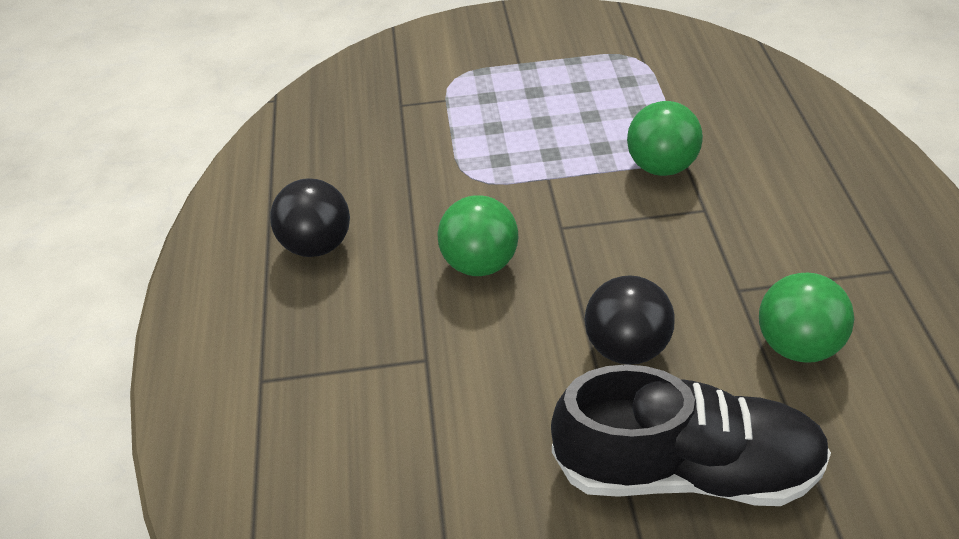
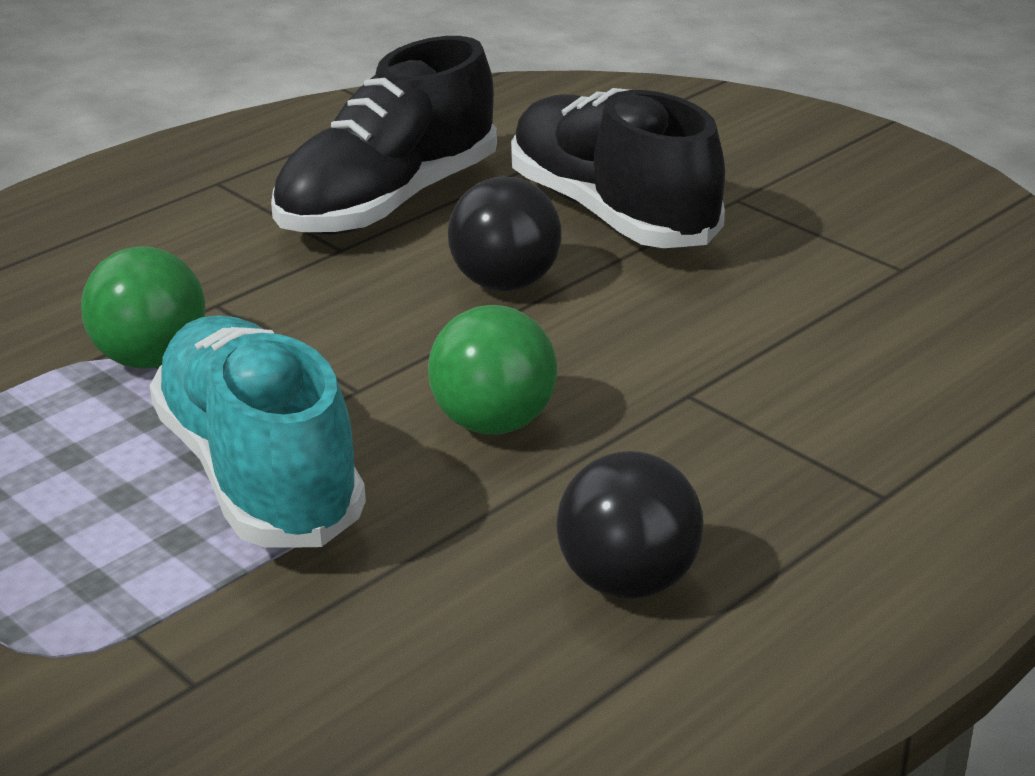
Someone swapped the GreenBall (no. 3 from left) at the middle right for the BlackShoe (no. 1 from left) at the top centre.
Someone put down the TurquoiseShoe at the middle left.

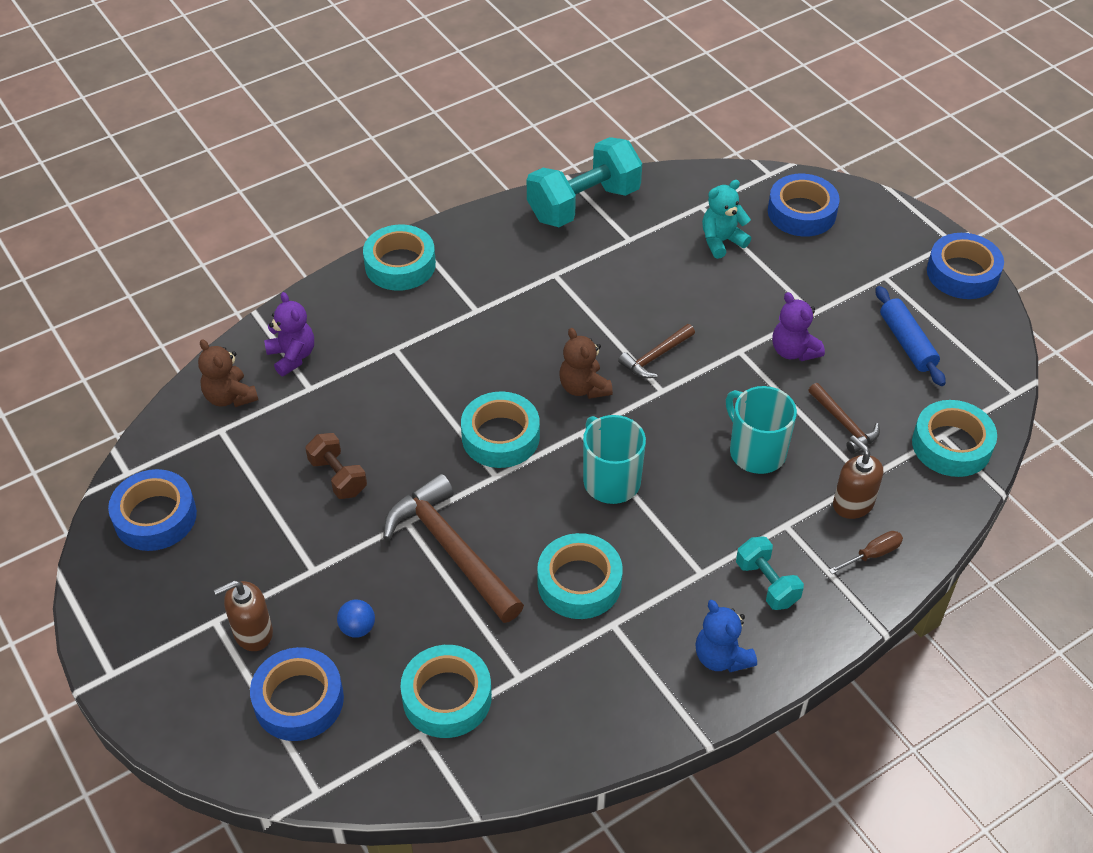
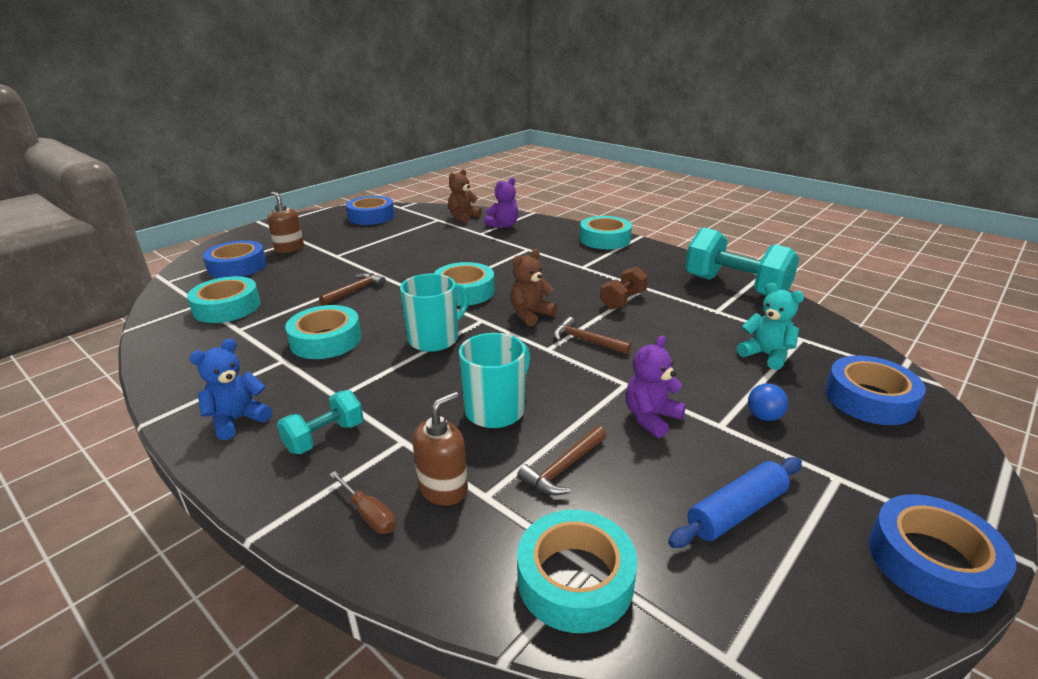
Someone carried the BrownDumbbell from the middle left to the centre.
Someone scaled the BrownHammer (no. 1 from left) at the centre by 0.52.
Someone carried the BlueBall from the bottom left to the middle right.

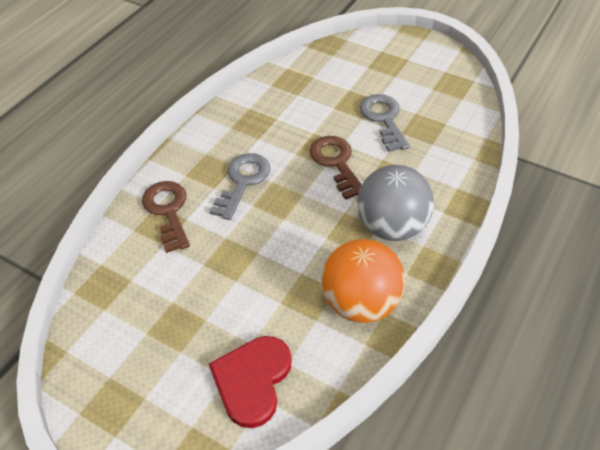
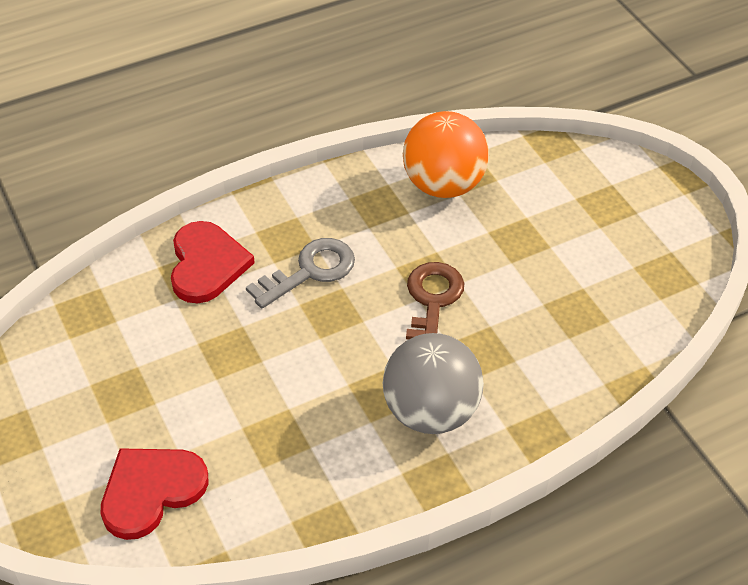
Someone took away the GreyKey (no. 2 from left) at the top centre.
Someone swapped the BrownKey (no. 1 from left) at the middle left for the RedHeart (no. 2 from left) at the middle left.
Someone carried the OrangeBall from the centre to the top centre.

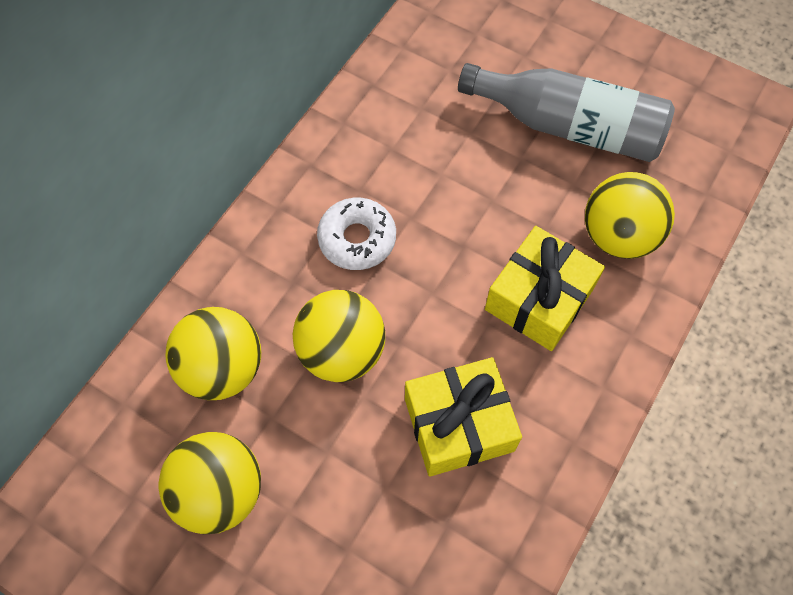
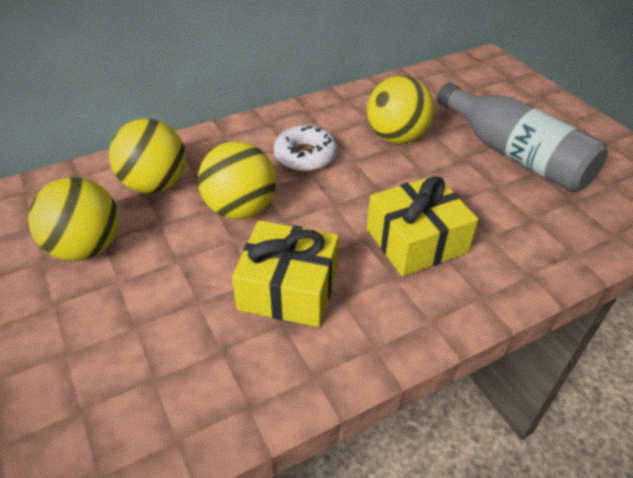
Someone carried the YellowBall (no. 4 from left) from the middle right to the top centre.

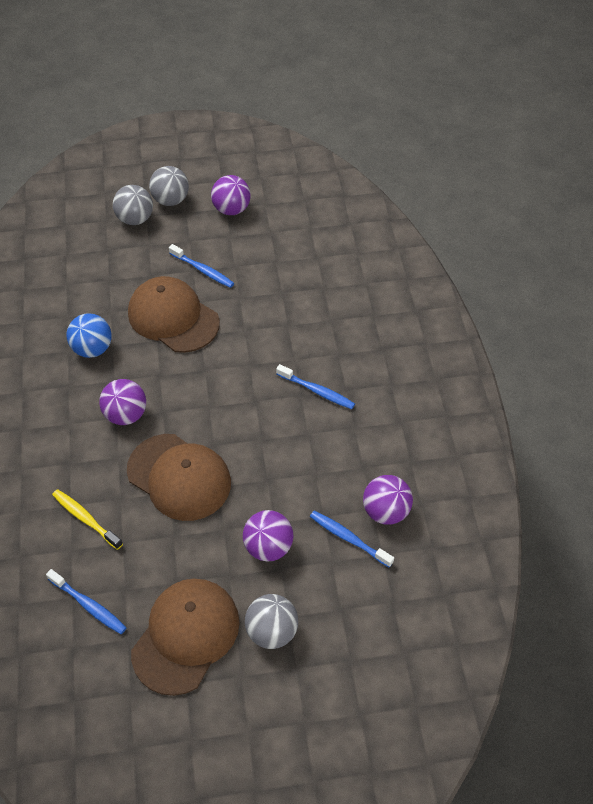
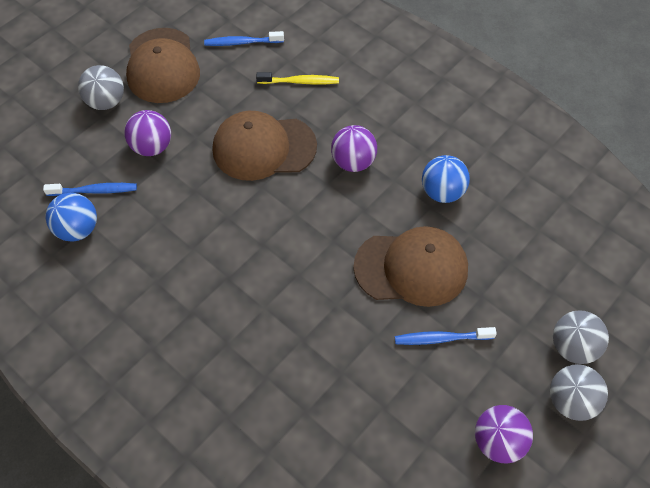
Someone took away the BlueToothbrush (no. 3 from left) at the centre.
Someone repainted the PurpleBall (no. 4 from left) at the centre, which became the BlueBall (no. 1 from left) at the middle left.

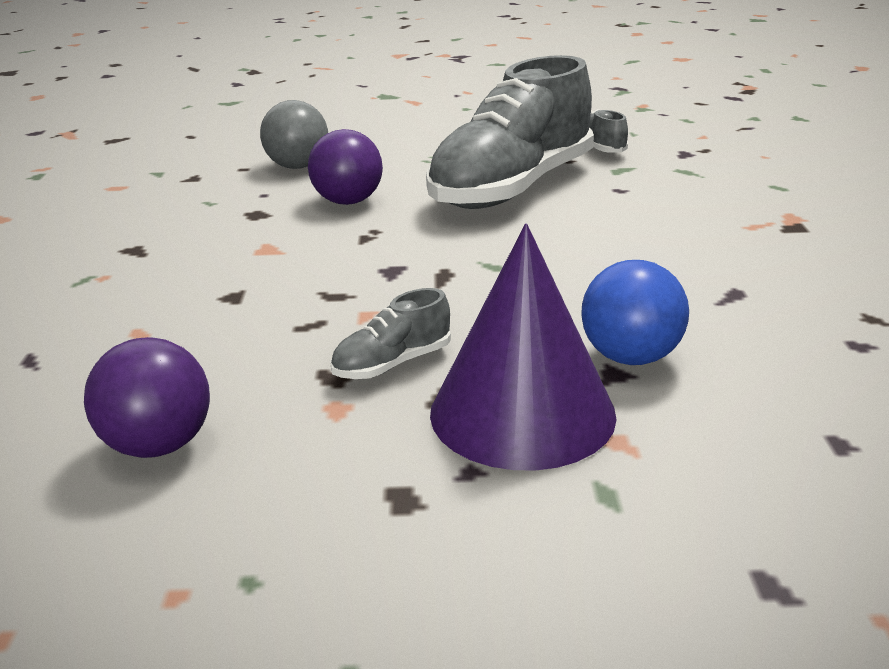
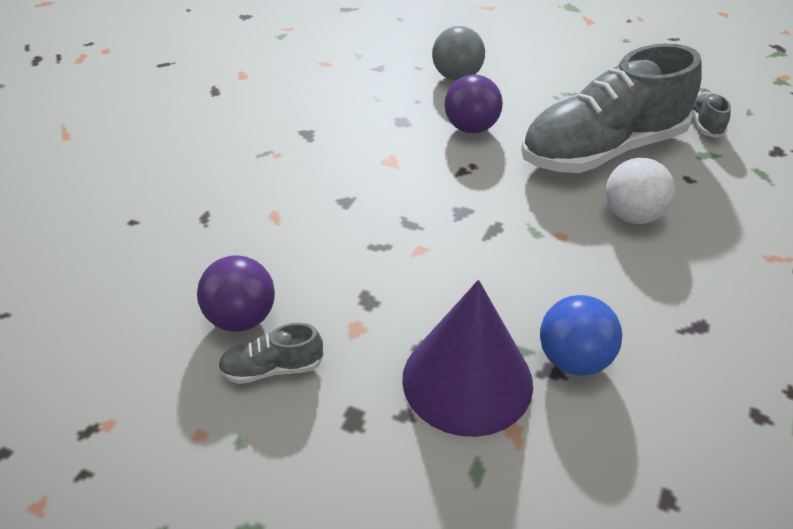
Someone carried the GreyShoe (no. 1 from left) from the centre to the bottom centre.
Someone put down the WhiteBall at the middle right.

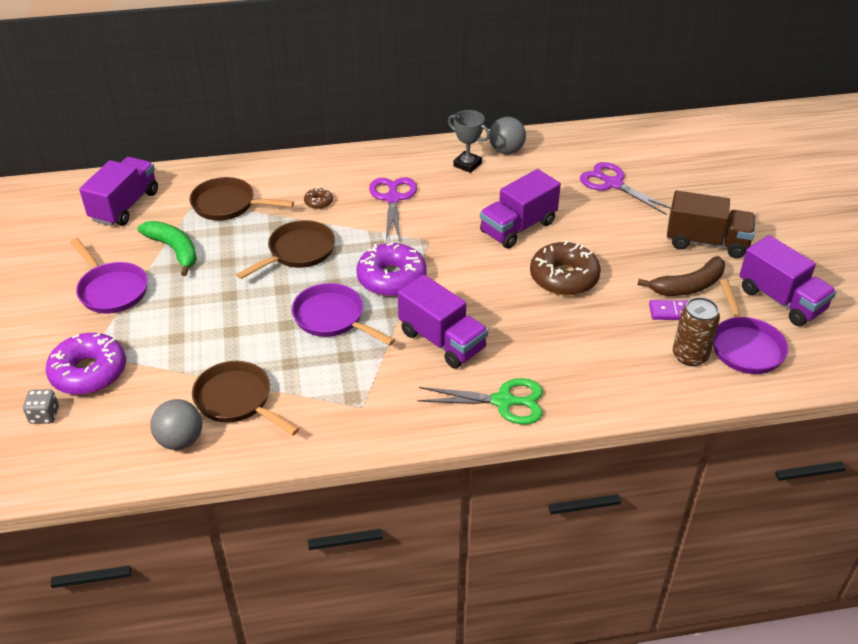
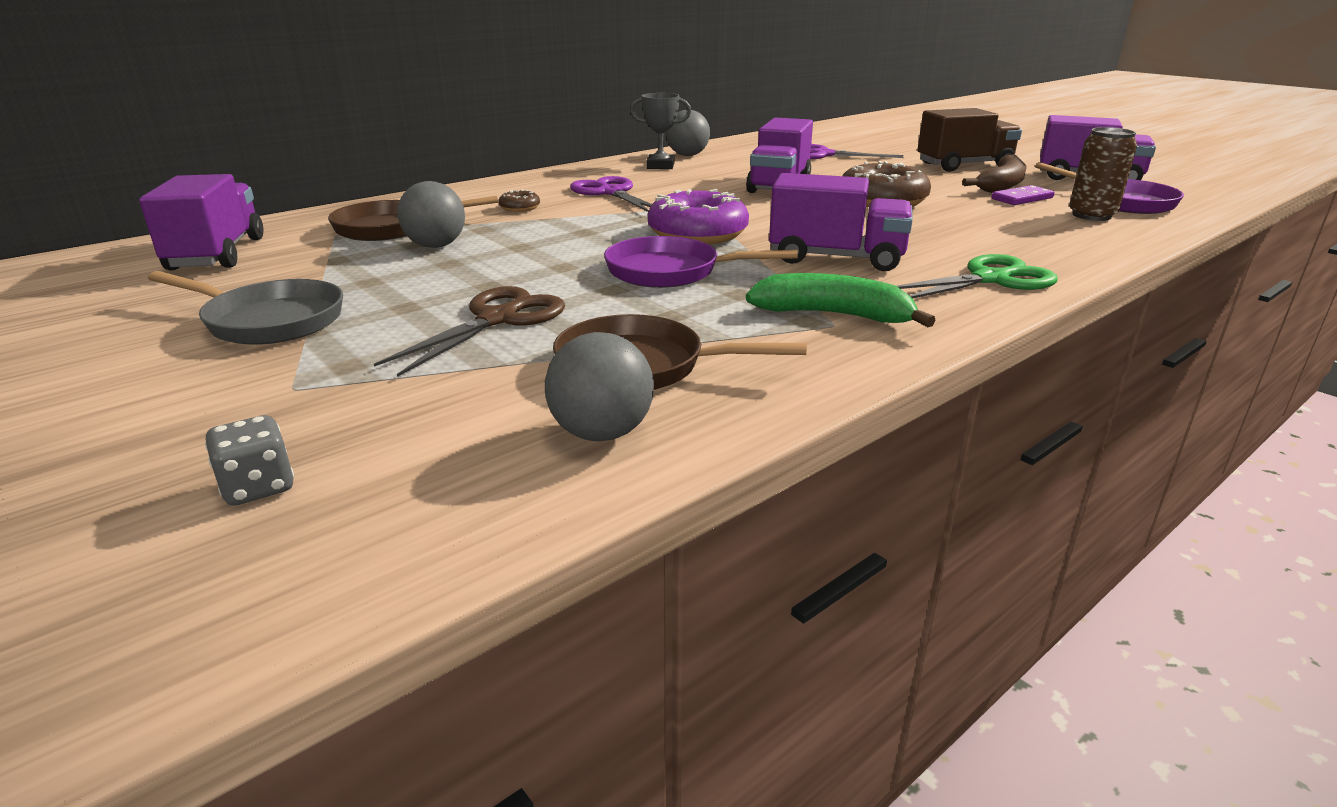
Someone took away the BrownPan (no. 3 from left) at the middle left.
Someone carried the GreenBanana from the middle left to the centre.
Someone repainted the PurplePan (no. 1 from left) at the middle left, which became the GreyPan at the middle left.
Someone took away the PurpleDonut (no. 1 from left) at the middle left.
Someone put down the GreyBall (no. 1 from left) at the top left.
Someone put down the BrownScissors at the centre.

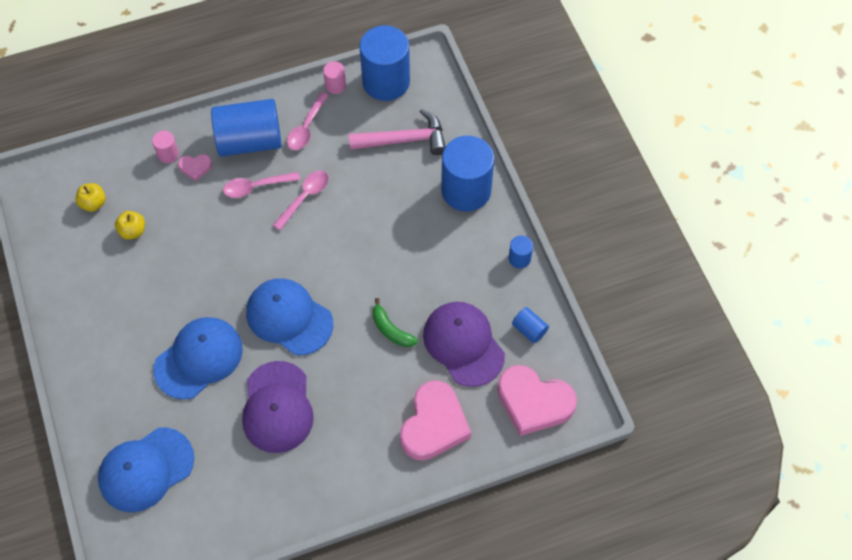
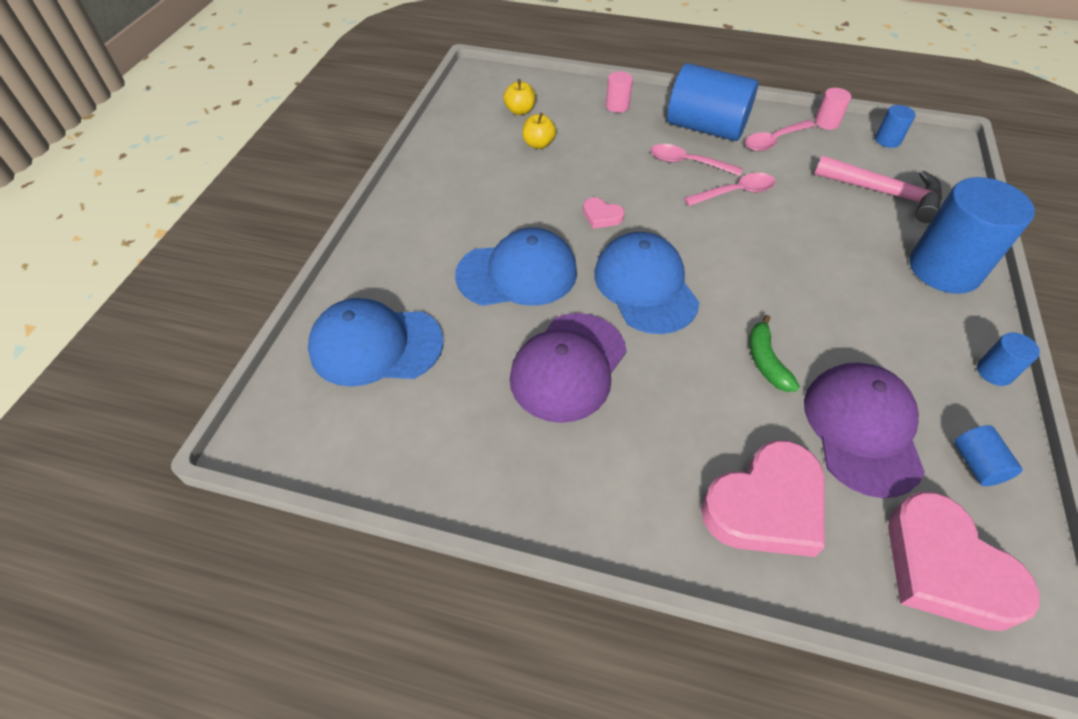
Someone scaled the BlueCylinder (no. 2 from left) at the top centre by 0.44.
Someone carried the PinkHeart (no. 1 from left) from the top left to the top centre.

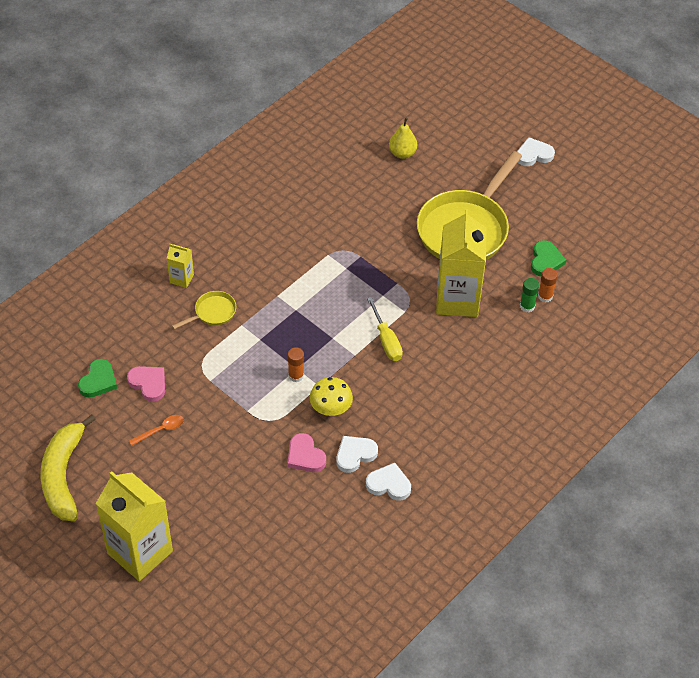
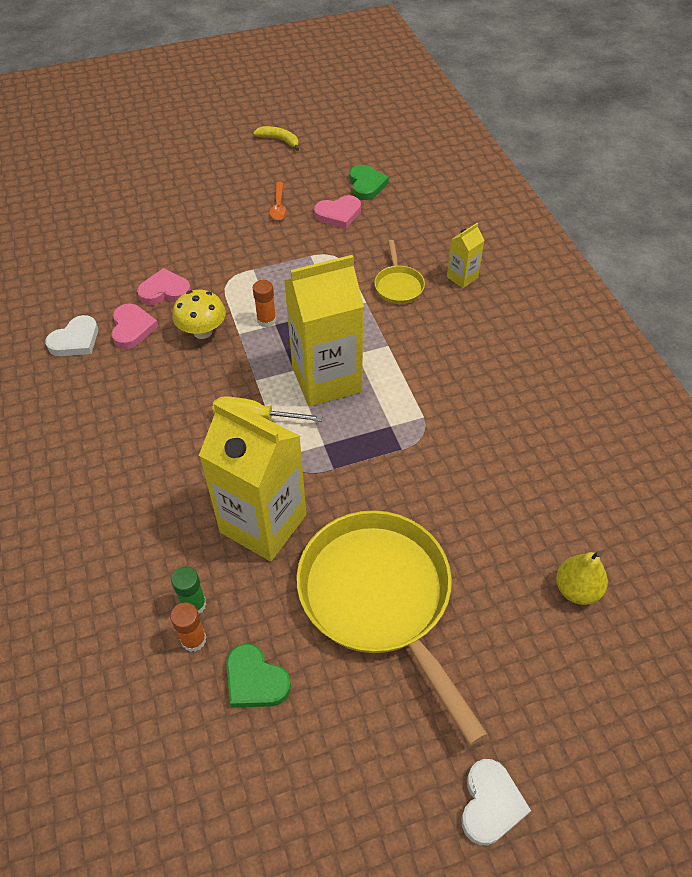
Someone rotated the GreenHeart (no. 1 from left in the first image) at the middle left by 150 degrees counterclockwise.
Someone scaled the YellowBanana at the bottom left by 0.46.
Someone repainted the WhiteHeart (no. 1 from left) at the bottom centre, which became the PinkHeart (no. 1 from left) at the middle left.
Someone carried the YellowCarton (no. 1 from left in the first image) from the bottom left to the centre.

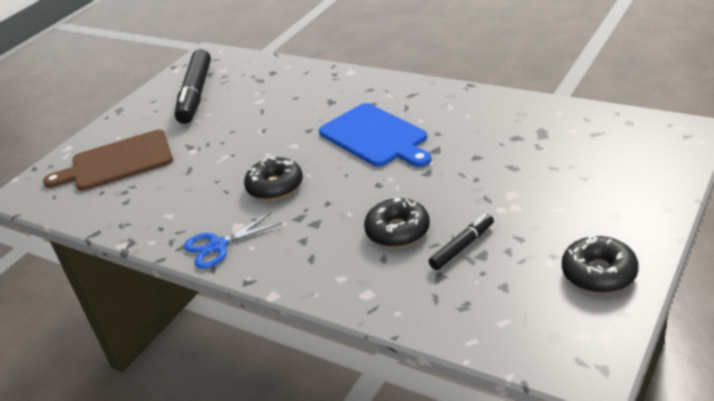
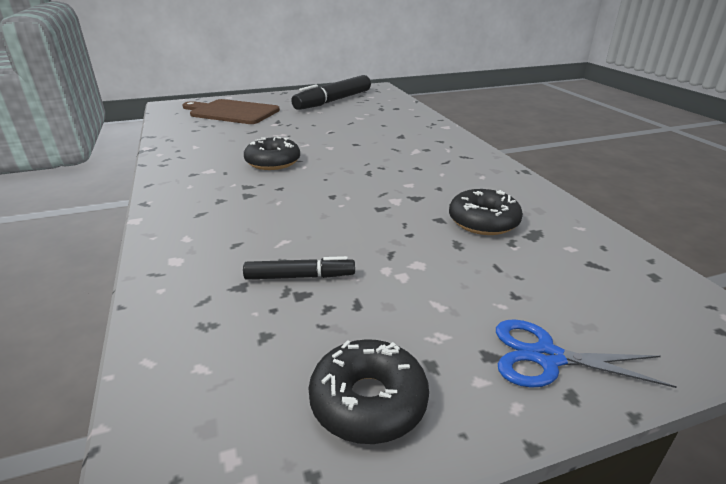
Someone took away the BlueCuttingBoard at the centre.
Someone carried the BlackDonut (no. 2 from left in the first image) from the centre to the middle right.
Someone carried the BlueScissors from the middle left to the bottom right.

